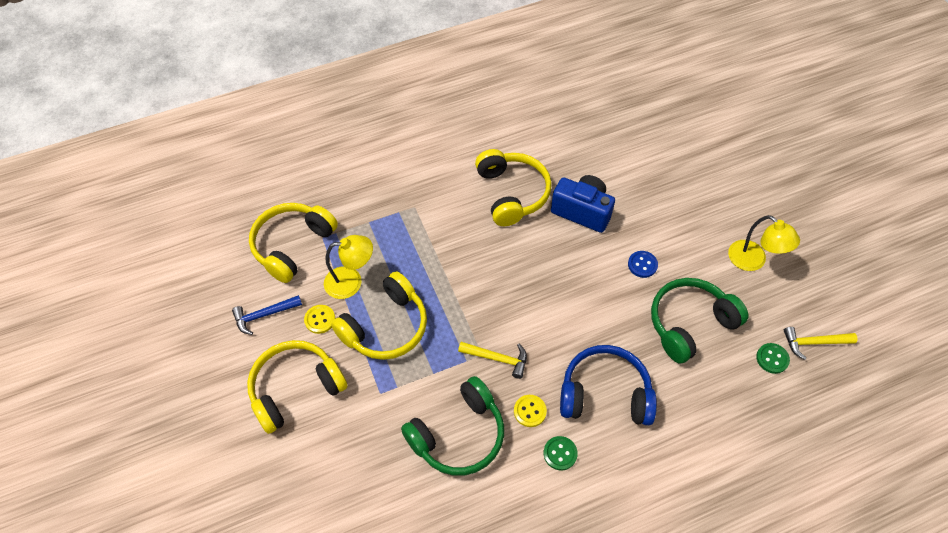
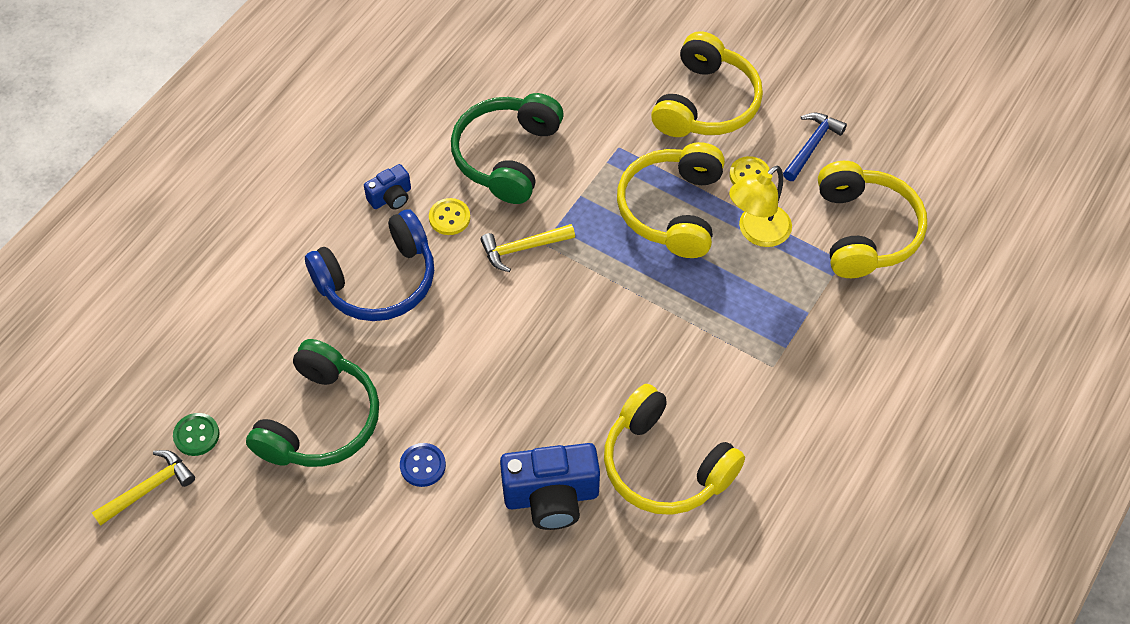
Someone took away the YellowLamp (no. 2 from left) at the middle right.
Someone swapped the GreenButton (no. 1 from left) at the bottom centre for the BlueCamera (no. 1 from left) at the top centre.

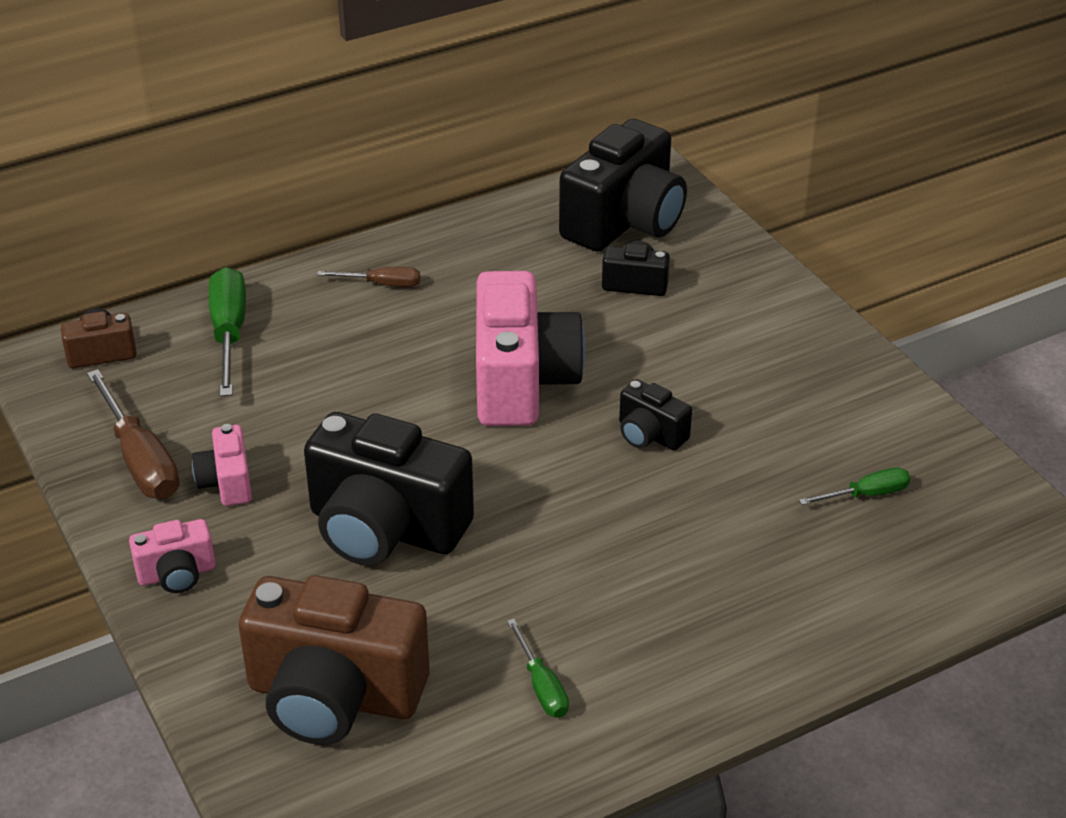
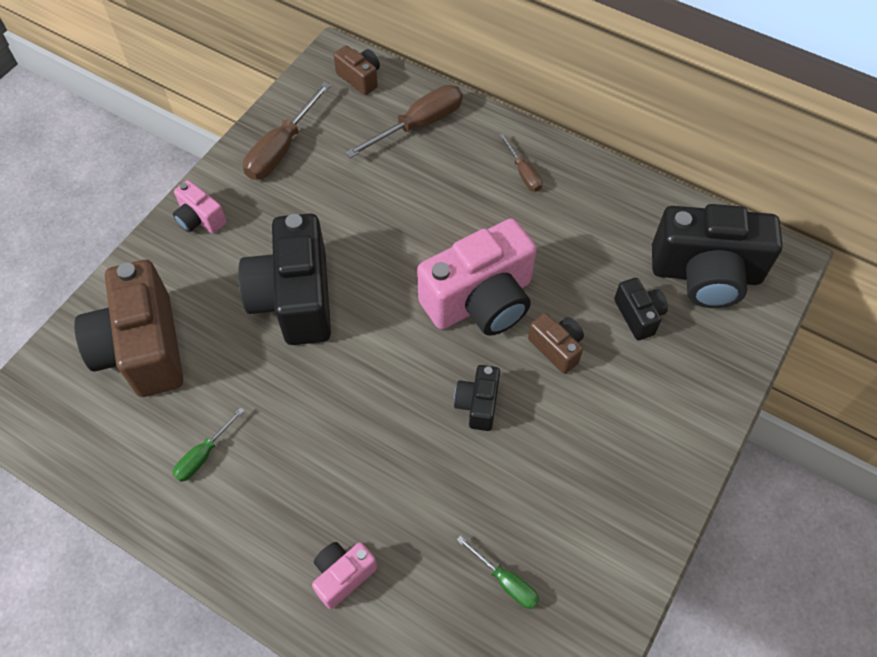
Someone repainted the GreenScrewdriver (no. 1 from left) at the middle left, which became the BrownScrewdriver (no. 2 from left) at the top centre.
Someone carried the PinkCamera (no. 2 from left) from the middle left to the bottom centre.
Someone put down the BrownCamera (no. 3 from left) at the centre.

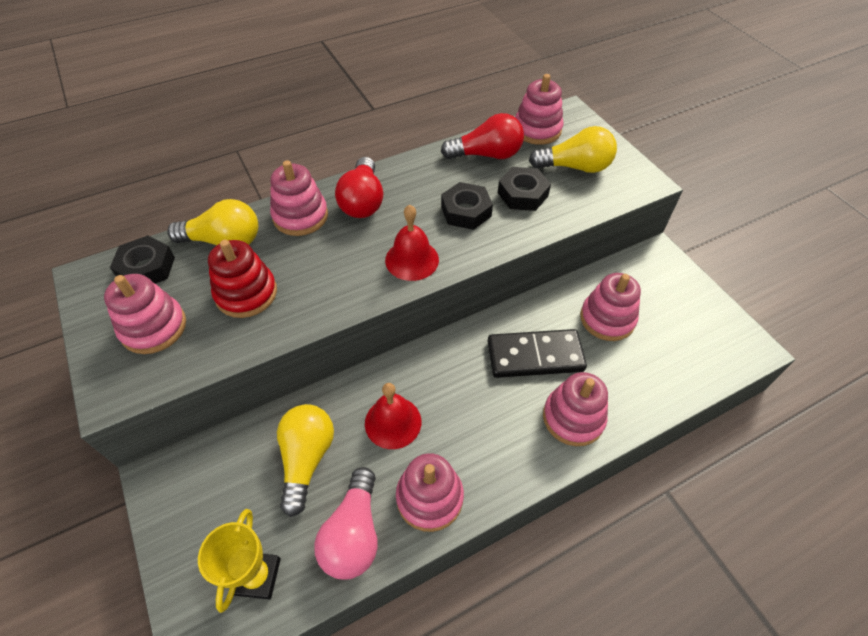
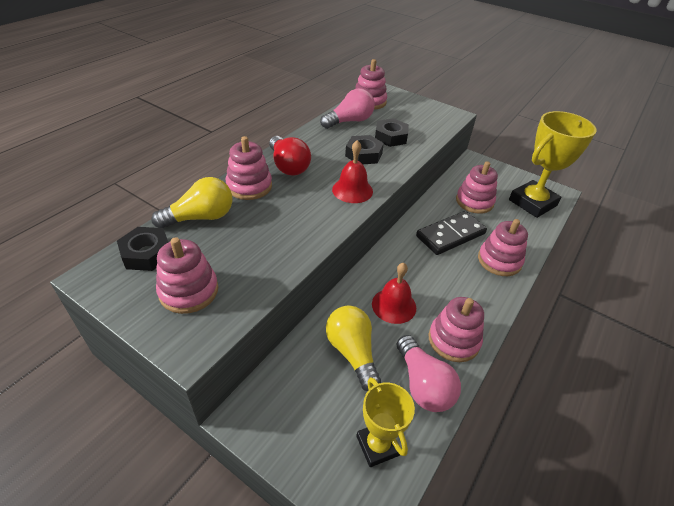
Someone repainted the RedLightBulb (no. 2 from left) at the top centre, which became the PinkLightBulb (no. 1 from left) at the top centre.
Someone took away the YellowLightBulb (no. 3 from left) at the top centre.
Someone took away the RedStackingToy at the middle left.
Someone put down the YellowTrophy (no. 2 from left) at the top right.

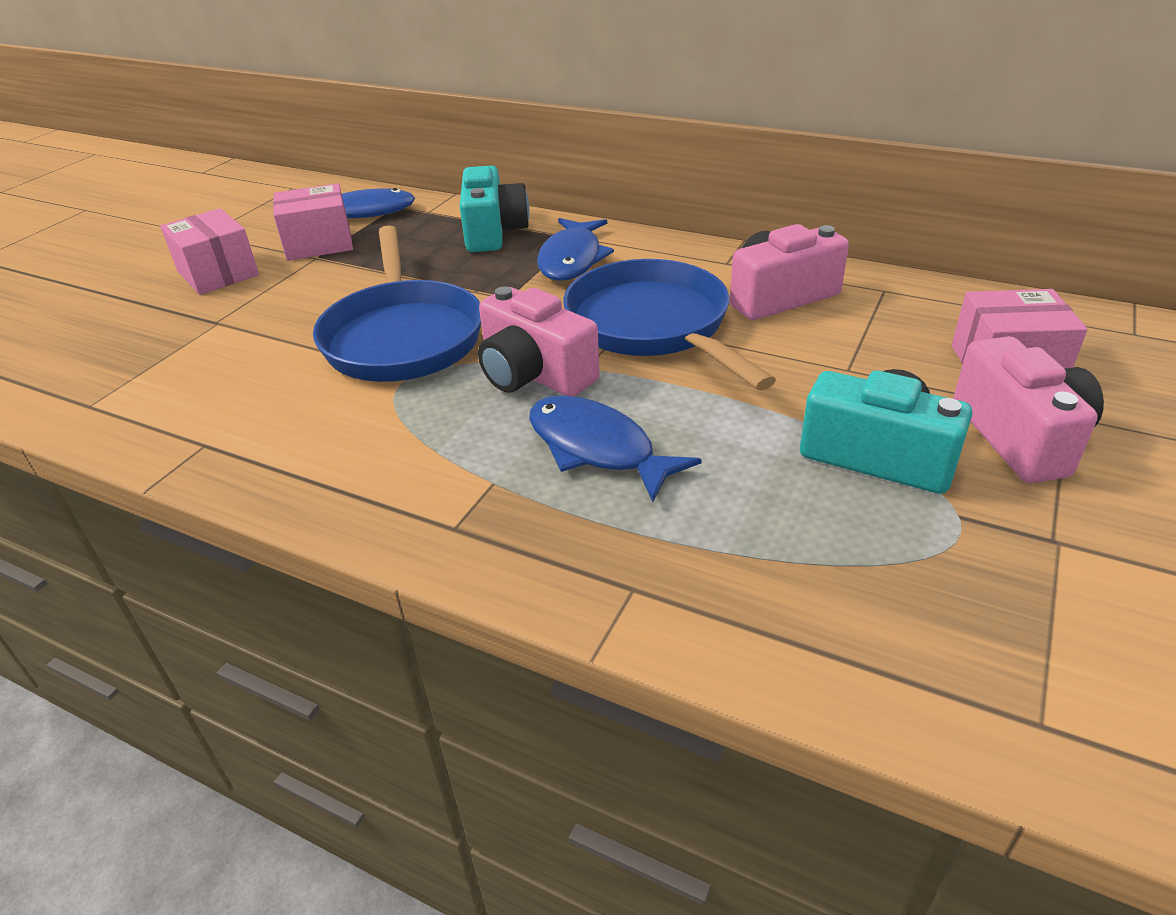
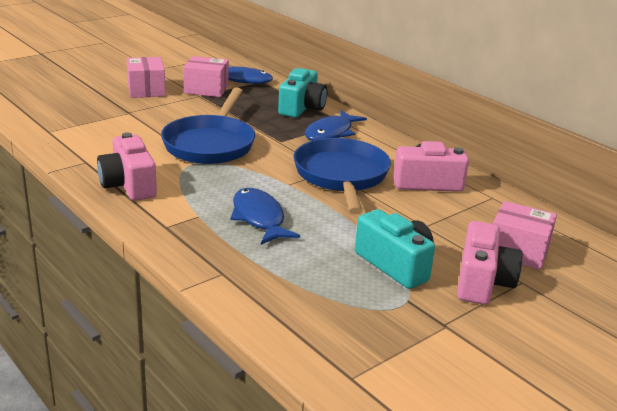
Someone carried the PinkCamera (no. 1 from left) from the centre to the middle left.

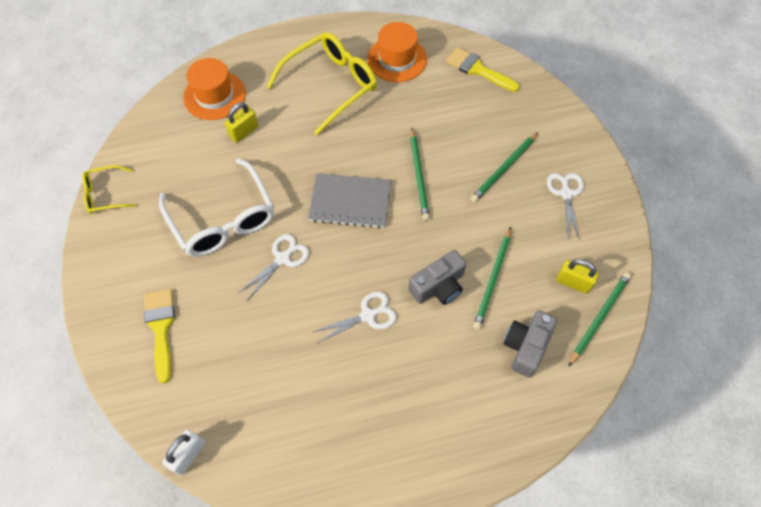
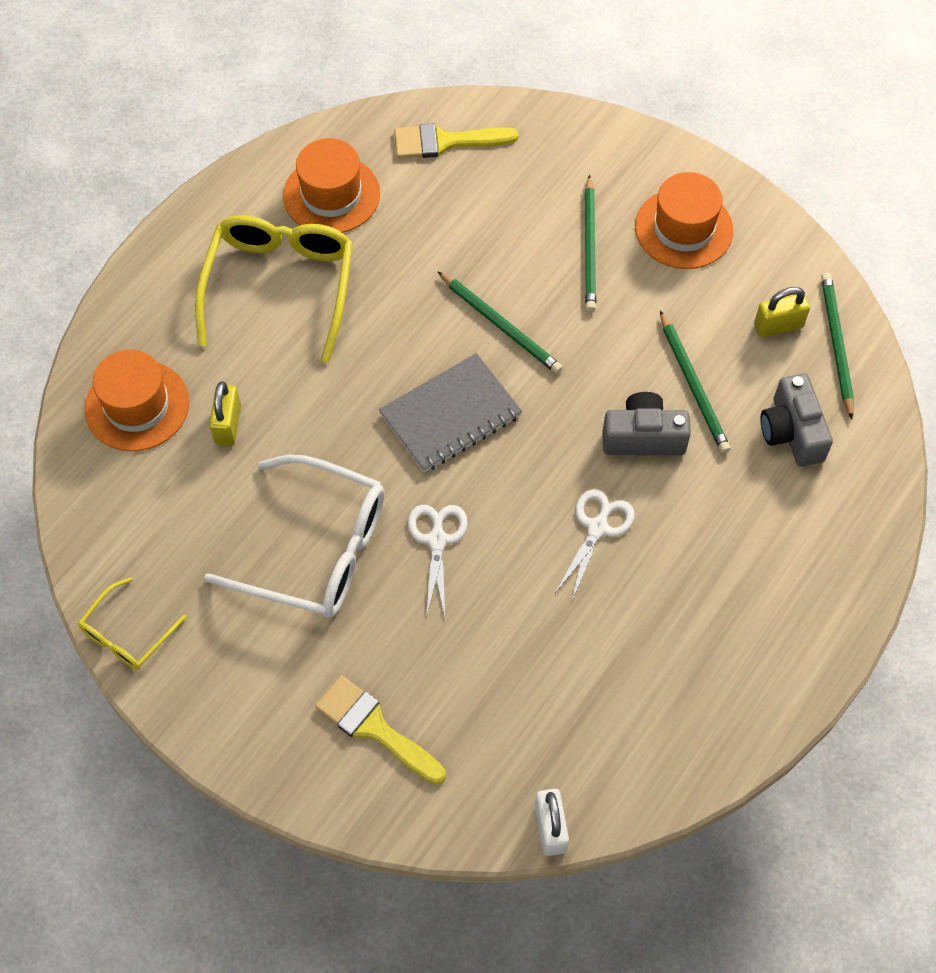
Someone swapped the WhiteScissors (no. 3 from left) at the middle right for the OrangeHat (no. 3 from left) at the top right.
Someone rotated the GreyCamera (no. 1 from left) at the centre by 105 degrees counterclockwise.

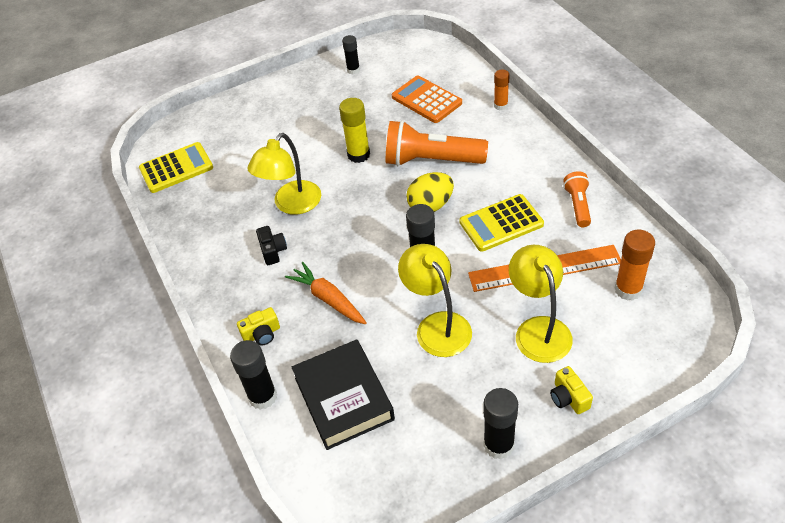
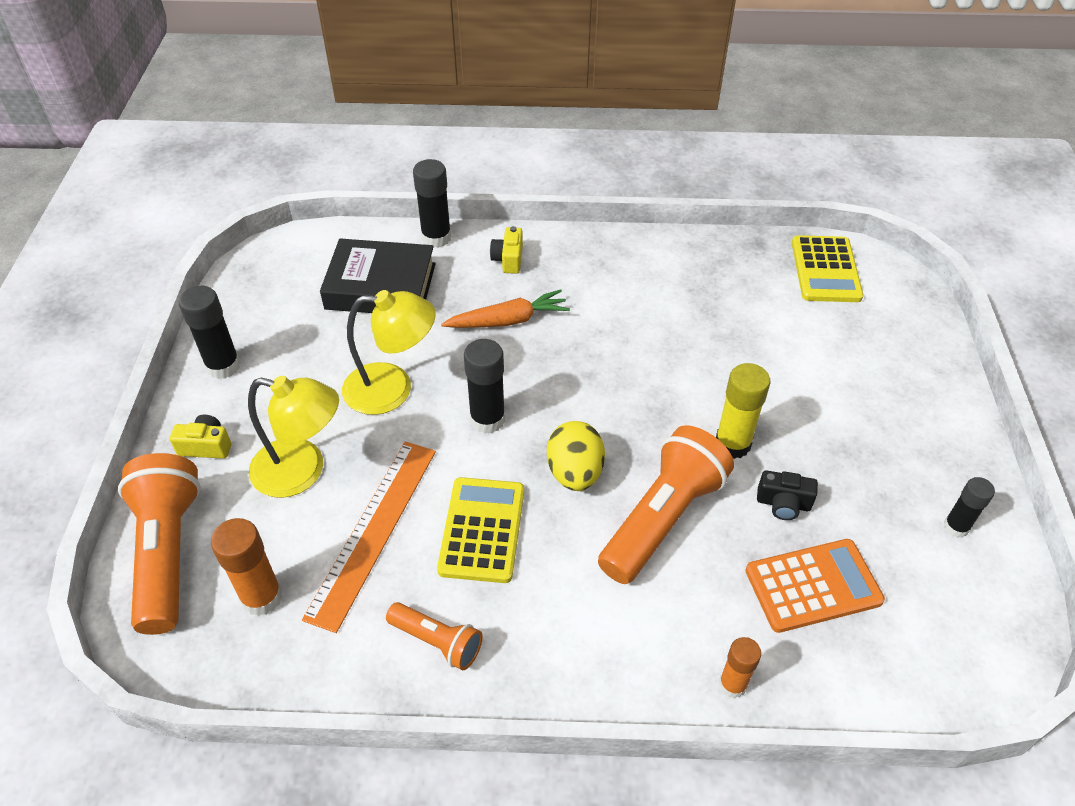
Someone took away the YellowLamp (no. 1 from left) at the top centre.
Someone carried the BlackCamera from the centre to the middle right.
Someone put down the OrangeFlashlight (no. 1 from left) at the bottom left.

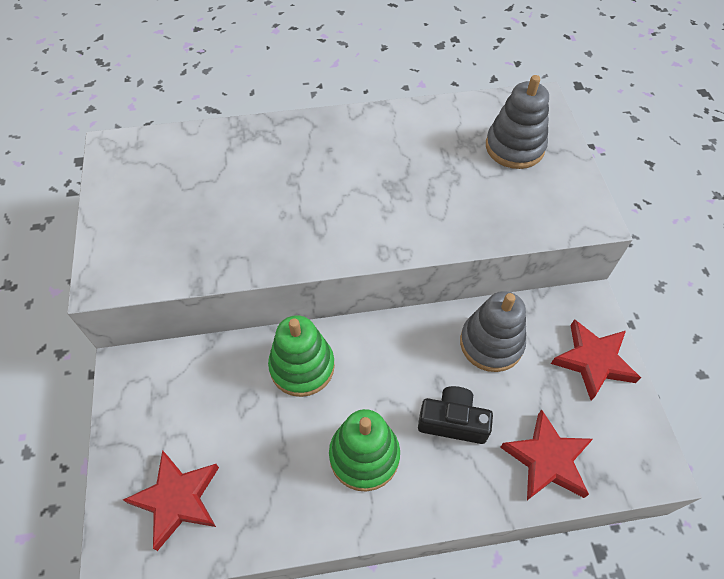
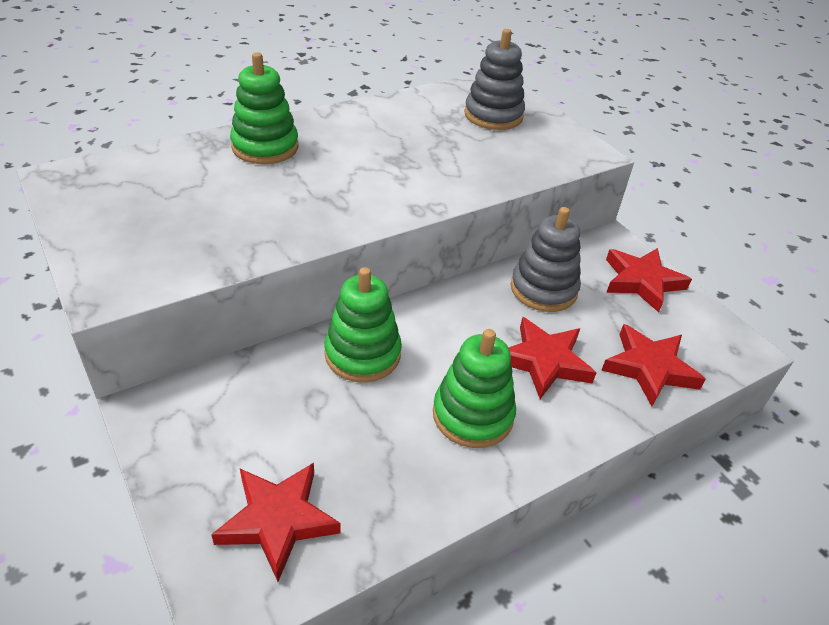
Someone swapped the BlackCamera at the bottom centre for the RedStar (no. 2 from left) at the centre.
Someone put down the GreenStackingToy (no. 1 from left) at the top left.

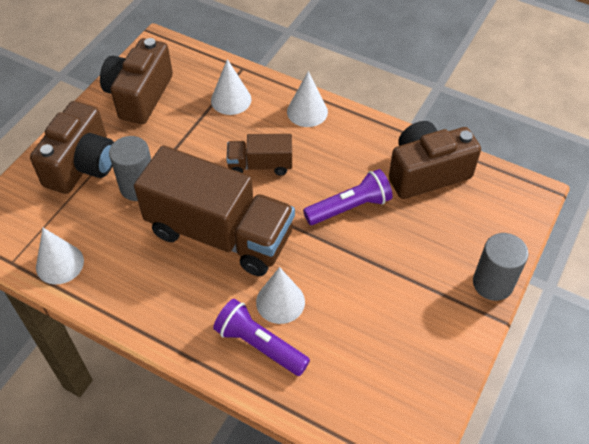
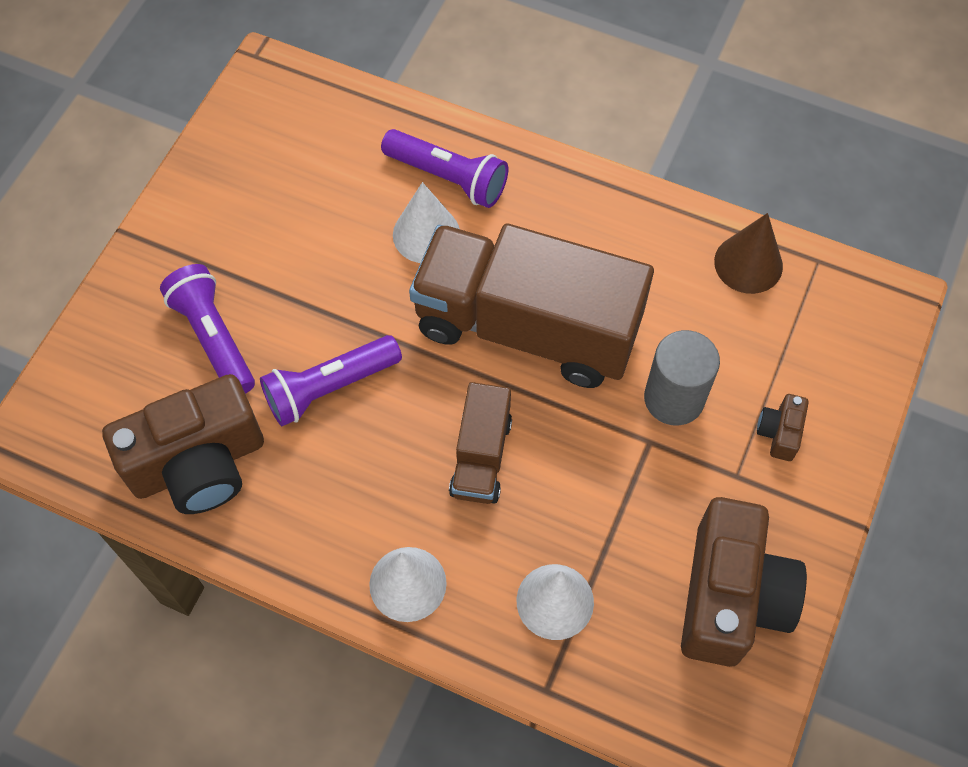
Someone scaled the BrownCamera (no. 1 from left in the first image) at the top left by 0.43.
Someone rotated the BrownTruck (no. 2 from left in the first image) at the centre by 105 degrees clockwise.
Someone repainted the WhiteCone (no. 1 from left) at the middle left, which became the BrownCone at the top right.
Someone took away the GreyCylinder (no. 2 from left) at the middle right.
Someone put down the PurpleFlashlight (no. 1 from left) at the middle left.

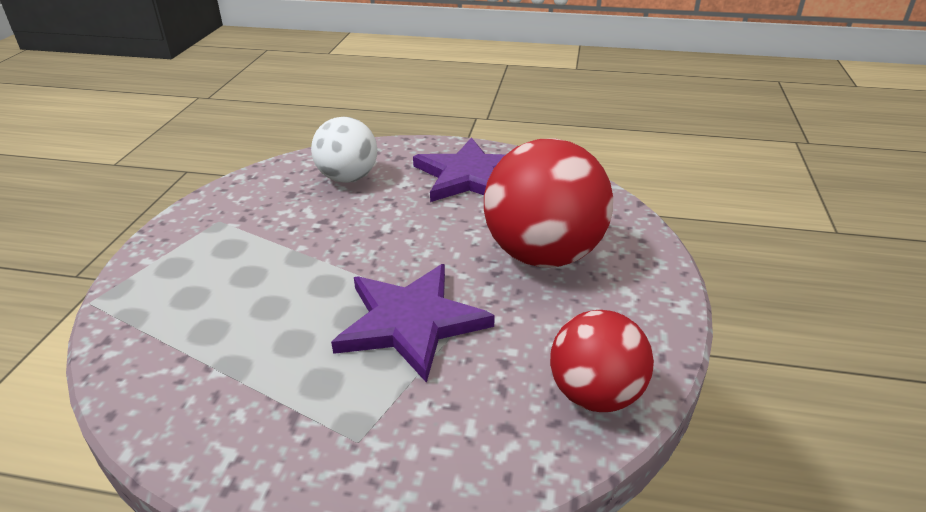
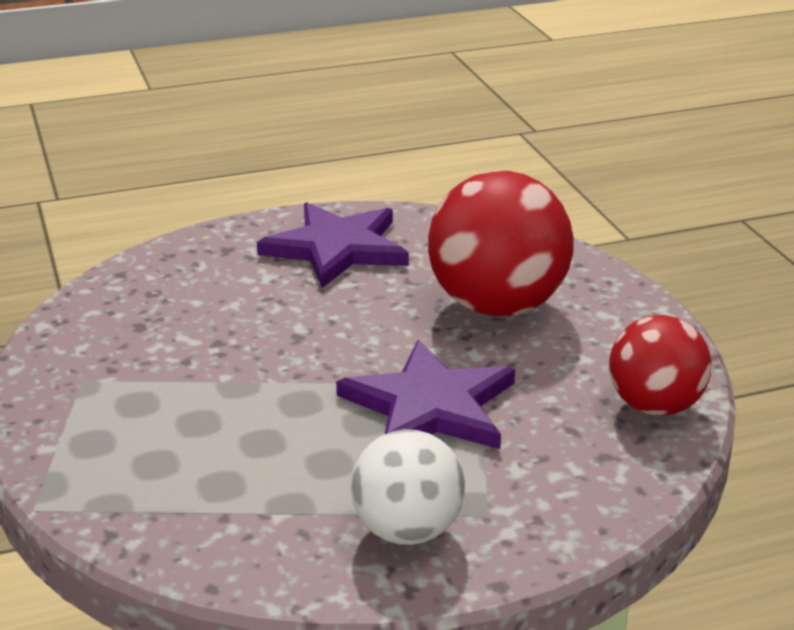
Someone carried the WhiteBall from the top centre to the bottom centre.

